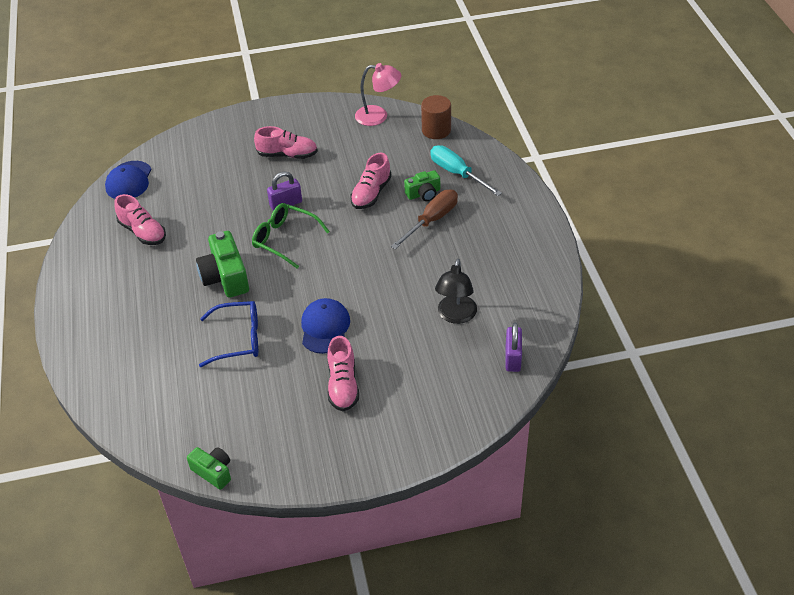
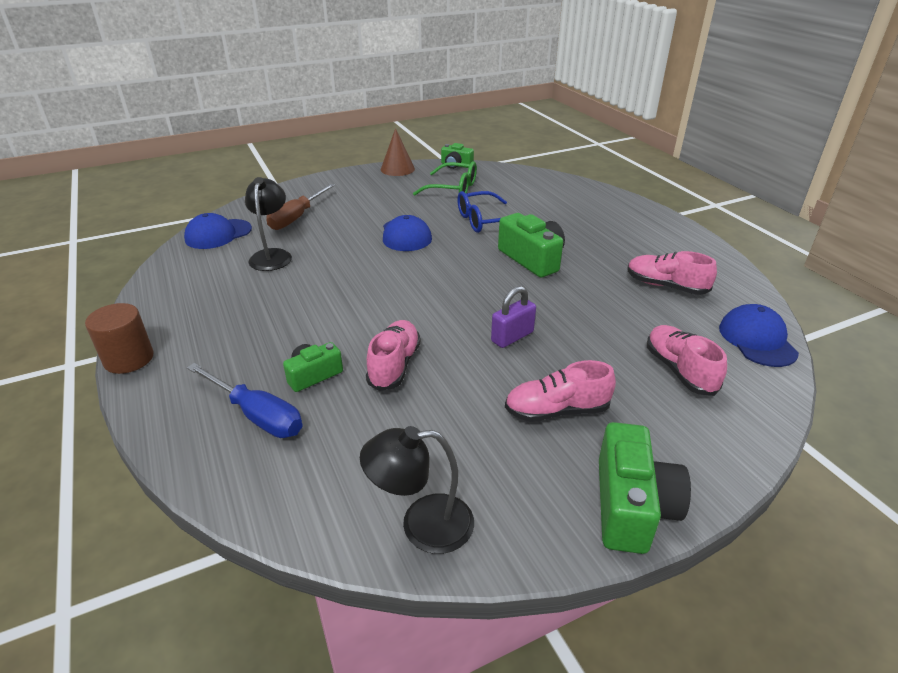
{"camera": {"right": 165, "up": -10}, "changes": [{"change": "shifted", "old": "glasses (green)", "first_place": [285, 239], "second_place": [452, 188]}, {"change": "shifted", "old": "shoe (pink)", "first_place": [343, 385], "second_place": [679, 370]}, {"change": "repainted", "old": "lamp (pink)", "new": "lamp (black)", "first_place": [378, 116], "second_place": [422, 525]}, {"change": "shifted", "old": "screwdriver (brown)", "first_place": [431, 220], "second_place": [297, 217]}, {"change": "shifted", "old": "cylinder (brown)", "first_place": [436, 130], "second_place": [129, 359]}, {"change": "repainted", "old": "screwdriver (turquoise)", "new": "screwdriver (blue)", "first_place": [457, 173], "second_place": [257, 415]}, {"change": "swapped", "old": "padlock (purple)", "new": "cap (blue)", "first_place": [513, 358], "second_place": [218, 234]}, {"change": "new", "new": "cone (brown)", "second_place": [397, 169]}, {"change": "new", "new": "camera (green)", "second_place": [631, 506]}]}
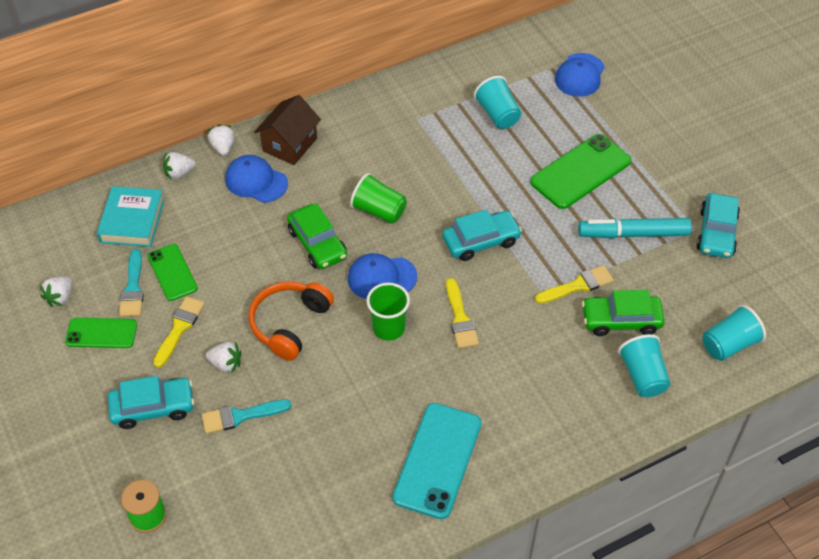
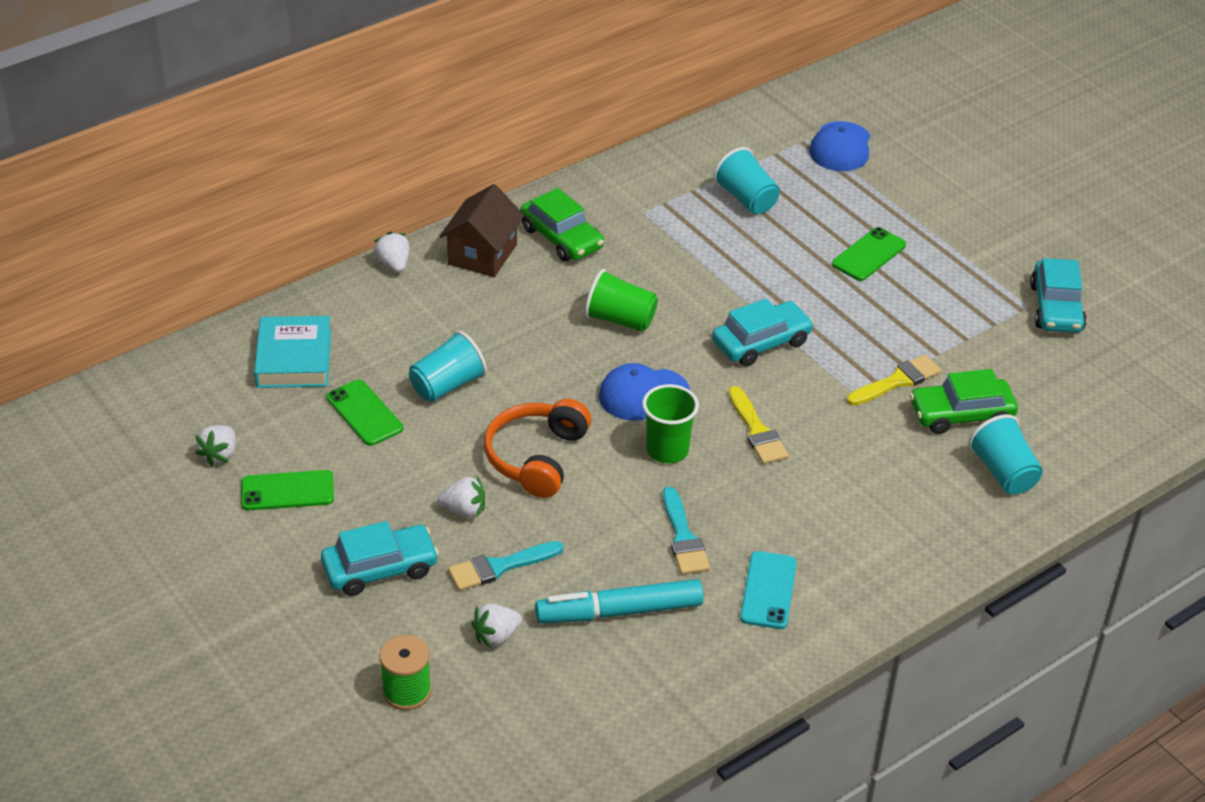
{"camera": {"right": -10, "up": -10}, "changes": [{"change": "shifted", "old": "brush (turquoise)", "first_place": [133, 288], "second_place": [683, 537]}, {"change": "gone", "old": "brush (yellow)", "first_place": [179, 328]}, {"change": "shifted", "old": "strawberry (white)", "first_place": [179, 173], "second_place": [496, 636]}, {"change": "gone", "old": "cap (blue)", "first_place": [256, 181]}, {"change": "shifted", "old": "car (green)", "first_place": [317, 243], "second_place": [561, 238]}, {"change": "scaled", "old": "phone (turquoise)", "first_place": [437, 460], "second_place": [768, 590], "factor": 0.61}, {"change": "scaled", "old": "phone (green)", "first_place": [580, 172], "second_place": [869, 255], "factor": 0.61}, {"change": "shifted", "old": "marker (turquoise)", "first_place": [633, 234], "second_place": [619, 611]}, {"change": "shifted", "old": "cup (turquoise)", "first_place": [729, 344], "second_place": [447, 385]}]}
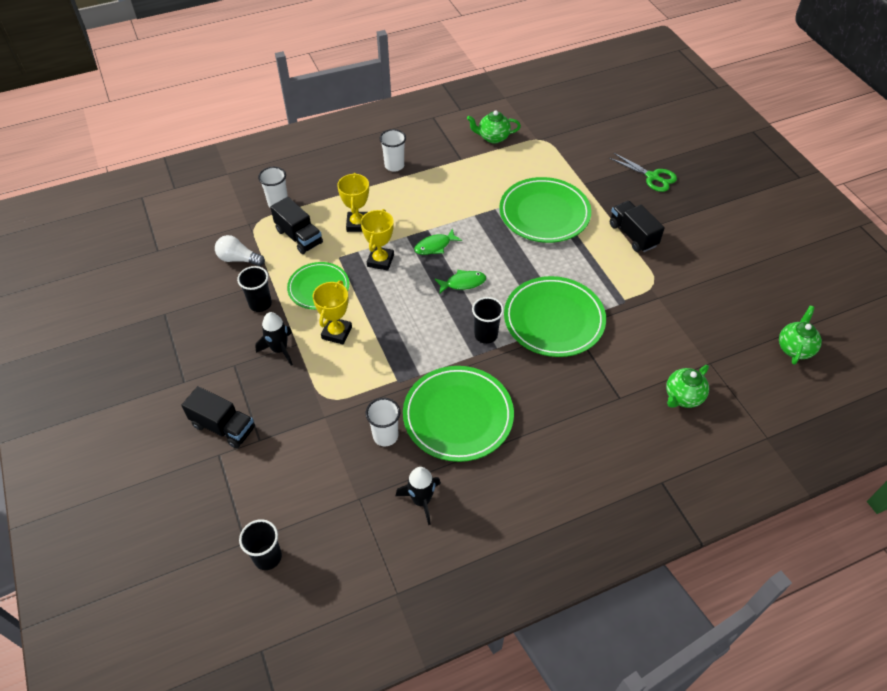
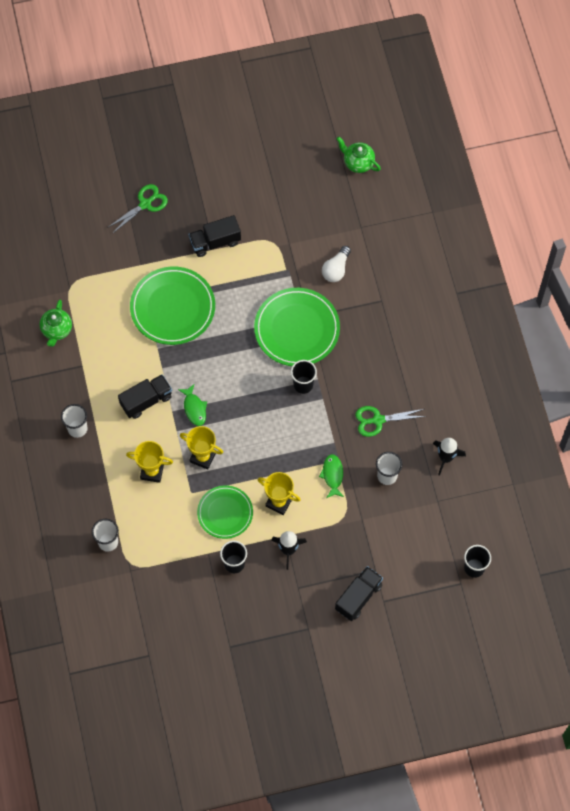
{"camera": {"right": -80, "up": 15}, "changes": [{"change": "shifted", "old": "light bulb (white)", "first_place": [238, 259], "second_place": [336, 269]}, {"change": "shifted", "old": "truck (black)", "first_place": [299, 237], "second_place": [146, 401]}, {"change": "swapped", "old": "plate (green)", "new": "scissors (green)", "first_place": [458, 416], "second_place": [378, 420]}, {"change": "shifted", "old": "fish (green)", "first_place": [463, 283], "second_place": [332, 475]}, {"change": "gone", "old": "teapot (green)", "first_place": [683, 397]}]}
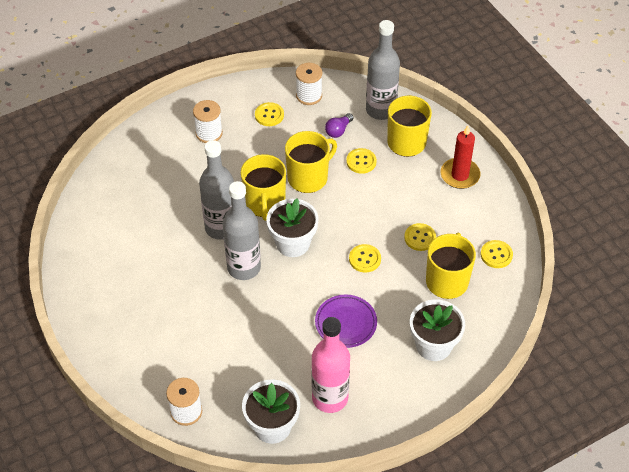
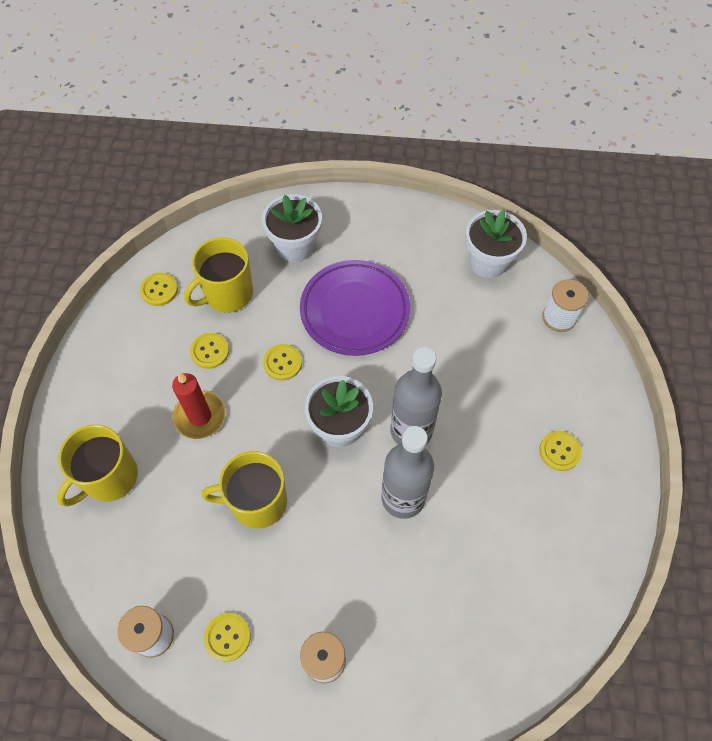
{"camera": {"right": -145, "up": 10}, "changes": [{"change": "gone", "old": "mug (yellow)", "first_place": [265, 203]}, {"change": "gone", "old": "bottle (pink)", "first_place": [330, 398]}, {"change": "scaled", "old": "plate (purple)", "first_place": [346, 323], "second_place": [355, 311], "factor": 1.58}, {"change": "gone", "old": "light bulb (purple)", "first_place": [338, 130]}, {"change": "shifted", "old": "button (yellow)", "first_place": [361, 162], "second_place": [559, 451]}, {"change": "gone", "old": "bottle (grey)", "first_place": [380, 110]}, {"change": "shifted", "old": "candle (red)", "first_place": [460, 175], "second_place": [200, 416]}]}
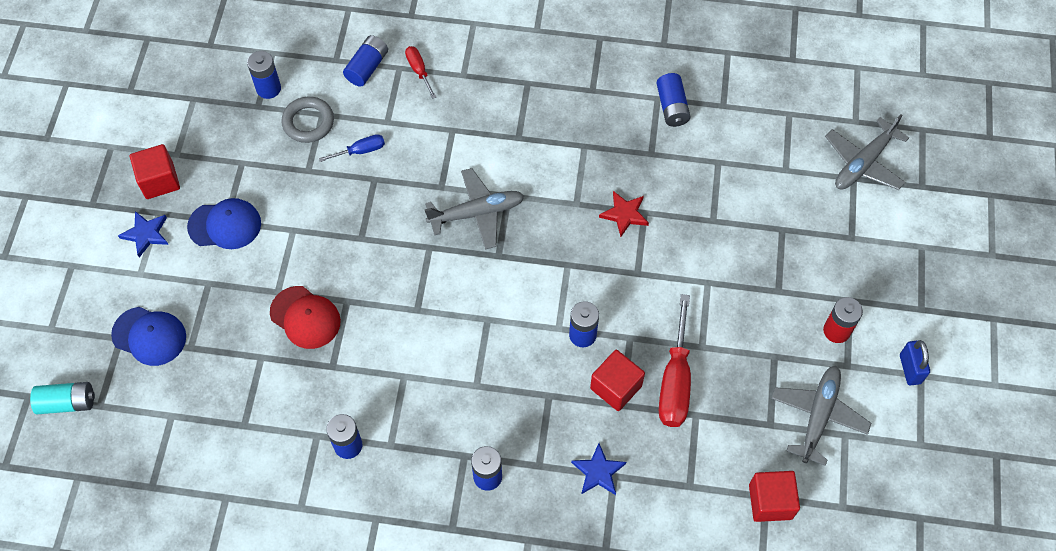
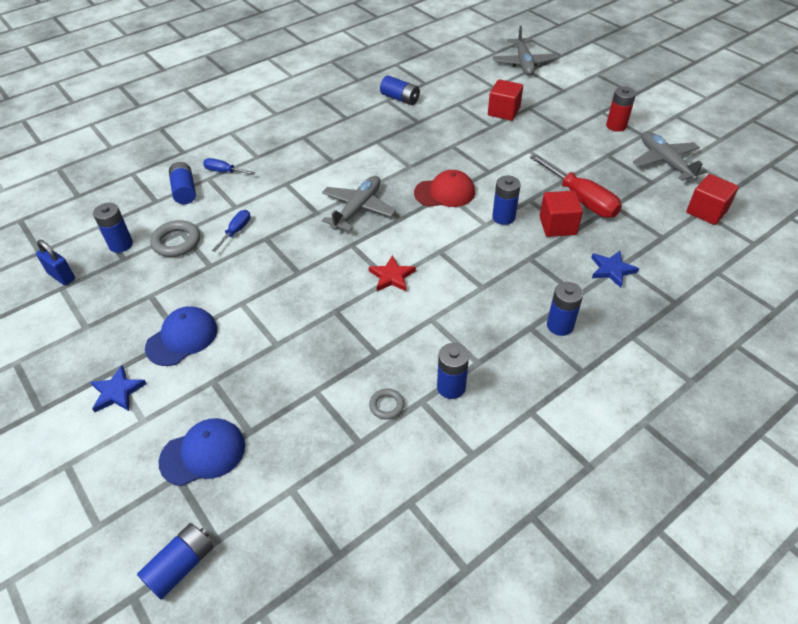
{"camera": {"right": -45, "up": -15}, "changes": [{"change": "repainted", "old": "battery (turquoise)", "new": "battery (blue)", "first_place": [67, 403], "second_place": [181, 566]}, {"change": "shifted", "old": "cube (red)", "first_place": [159, 180], "second_place": [503, 111]}, {"change": "shifted", "old": "cap (red)", "first_place": [305, 317], "second_place": [445, 192]}, {"change": "repainted", "old": "screwdriver (red)", "new": "screwdriver (blue)", "first_place": [419, 70], "second_place": [224, 171]}, {"change": "shifted", "old": "star (red)", "first_place": [624, 214], "second_place": [392, 276]}, {"change": "shifted", "old": "padlock (blue)", "first_place": [910, 369], "second_place": [61, 276]}, {"change": "new", "new": "ring (grey)", "second_place": [386, 405]}]}
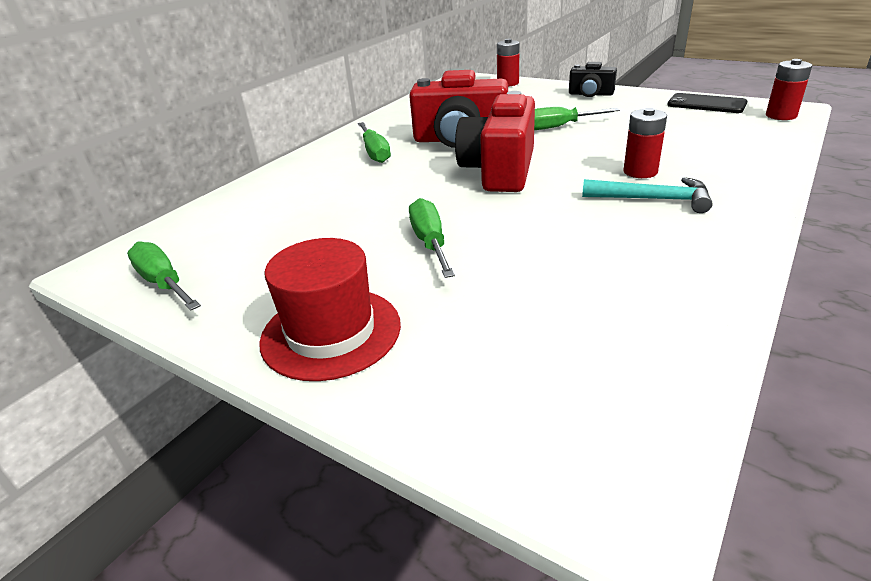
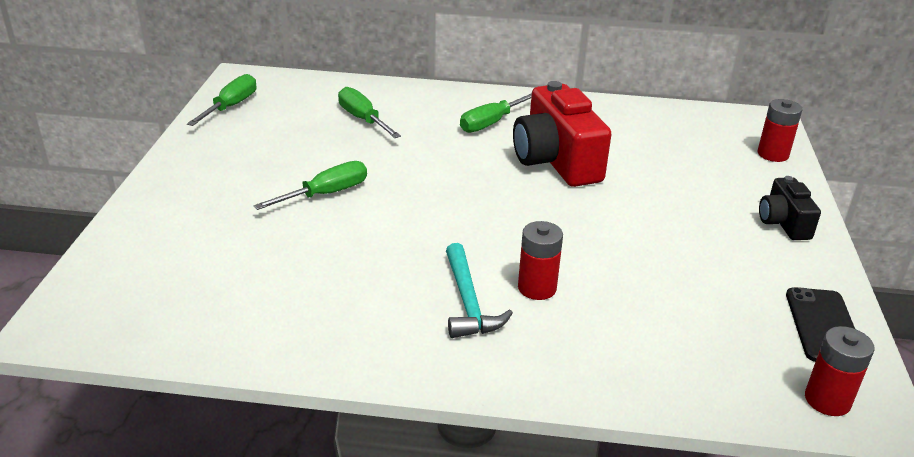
{"camera": {"right": 60, "up": 0}, "changes": [{"change": "gone", "old": "hat (red)", "first_place": [331, 332]}, {"change": "gone", "old": "camera (red)", "first_place": [500, 170]}, {"change": "shifted", "old": "screwdriver (green)", "first_place": [558, 127], "second_place": [363, 119]}]}
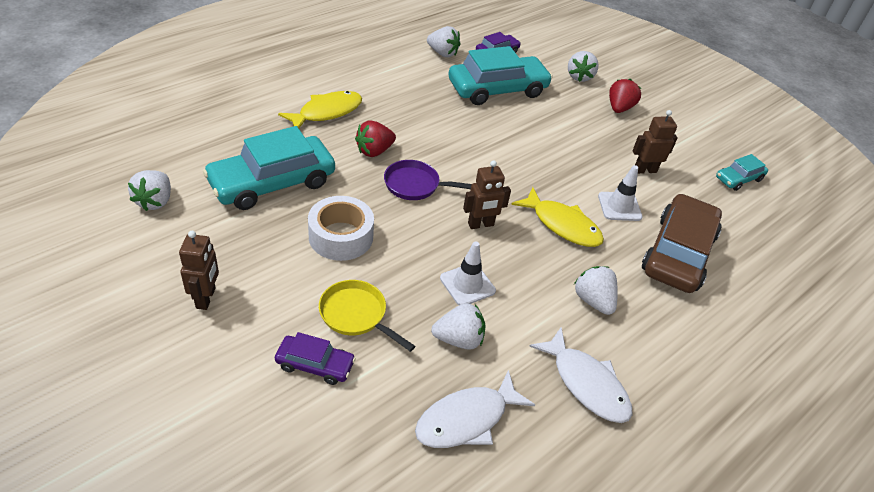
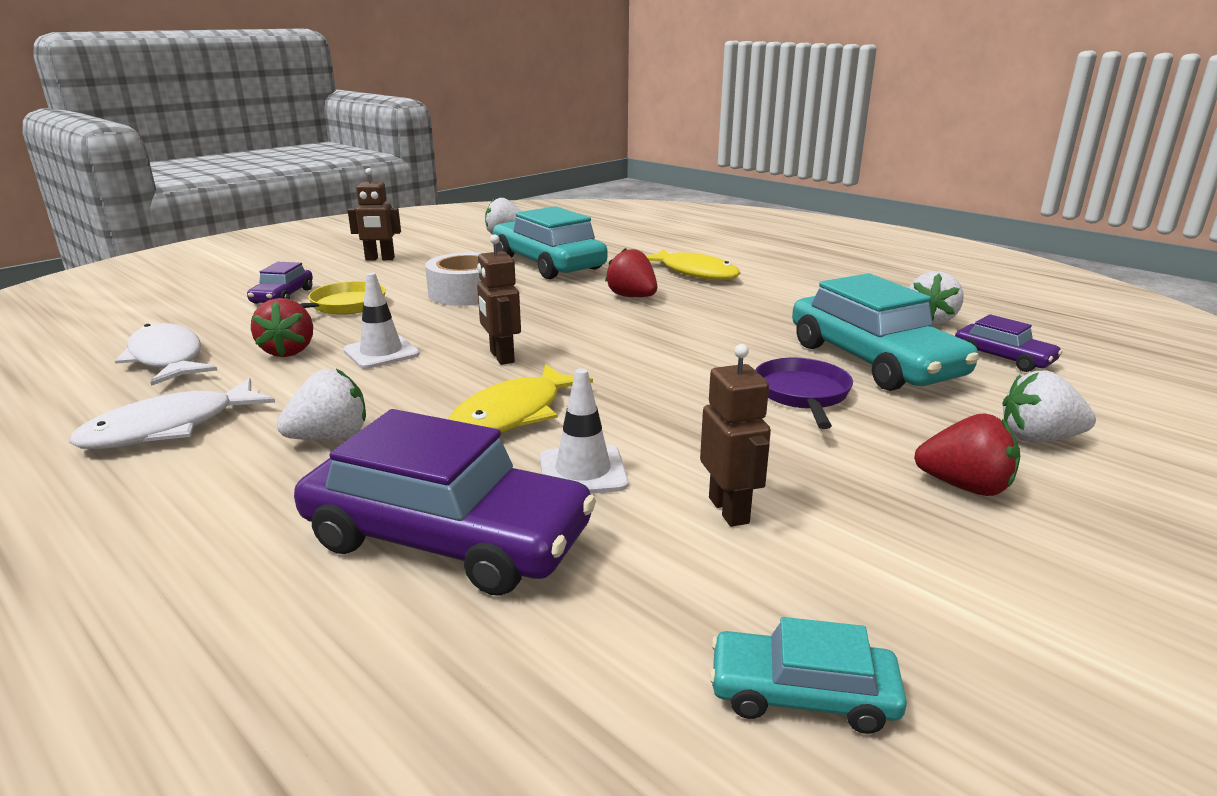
{"camera": {"right": 90, "up": -20}, "changes": [{"change": "shifted", "old": "pan (purple)", "first_place": [415, 185], "second_place": [802, 394]}, {"change": "repainted", "old": "strawberry (white)", "new": "strawberry (red)", "first_place": [458, 339], "second_place": [289, 351]}, {"change": "repainted", "old": "car (brown)", "new": "car (purple)", "first_place": [678, 253], "second_place": [447, 537]}, {"change": "rotated", "old": "car (turquoise)", "first_place": [738, 179], "second_place": [802, 694], "degrees": -45}]}
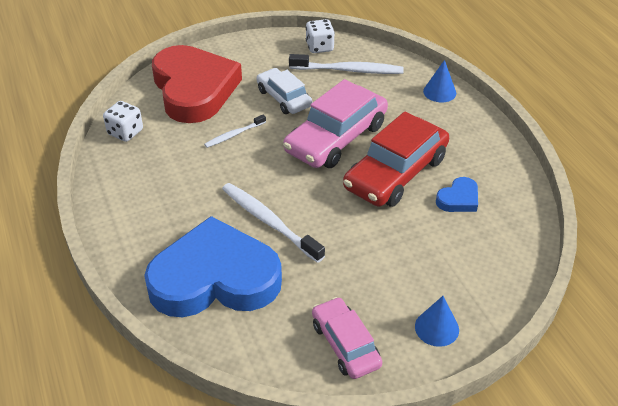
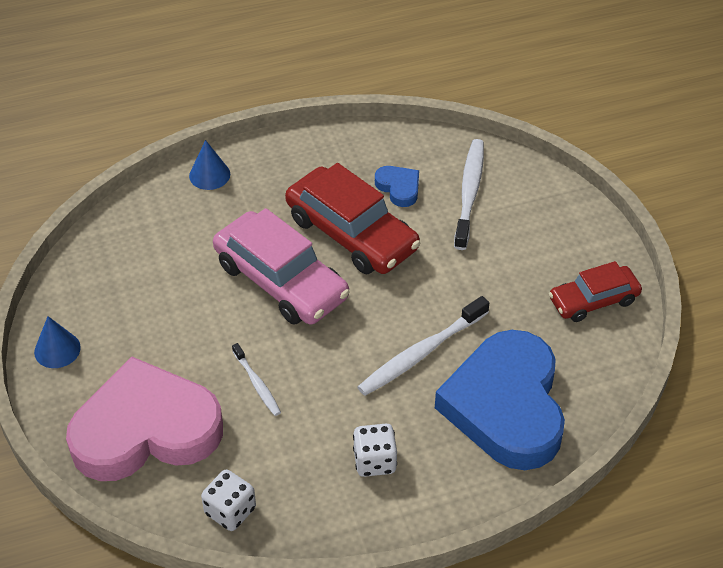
{"camera": {"right": -85, "up": 5}, "changes": [{"change": "repainted", "old": "heart (red)", "new": "heart (pink)", "first_place": [194, 89], "second_place": [146, 429]}, {"change": "gone", "old": "car (white)", "first_place": [284, 98]}, {"change": "shifted", "old": "toothbrush (white)", "first_place": [348, 70], "second_place": [469, 193]}, {"change": "shifted", "old": "dice (white)", "first_place": [319, 47], "second_place": [375, 461]}, {"change": "repainted", "old": "car (pink)", "new": "car (red)", "first_place": [345, 344], "second_place": [593, 300]}, {"change": "shifted", "old": "cone (blue)", "first_place": [436, 328], "second_place": [57, 349]}]}
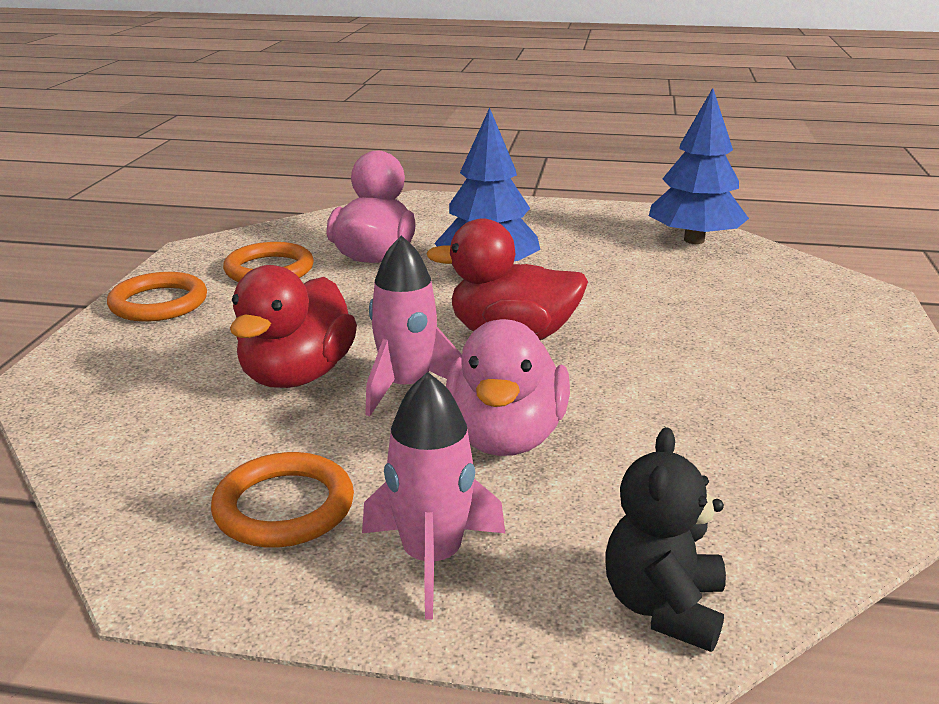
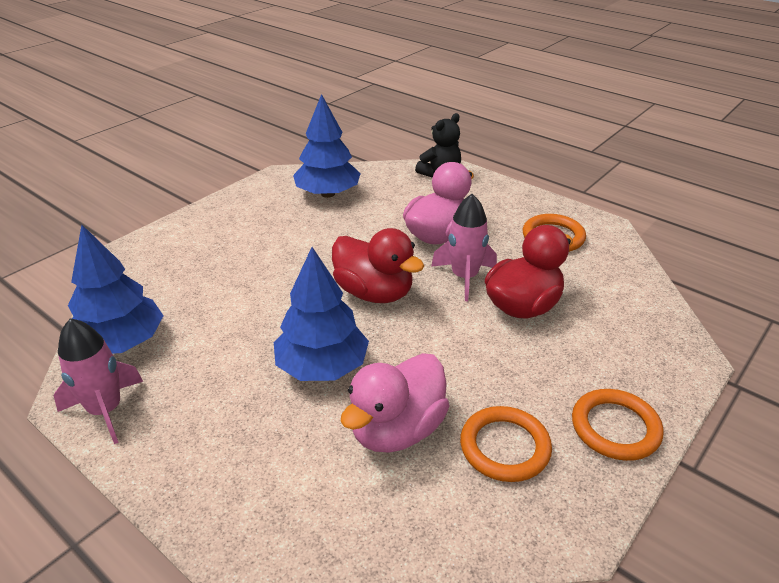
{"camera": {"right": -150, "up": 10}, "changes": [{"change": "shifted", "old": "rocket (pink)", "first_place": [432, 558], "second_place": [106, 410]}, {"change": "new", "new": "tree (blue)", "second_place": [327, 194]}]}
